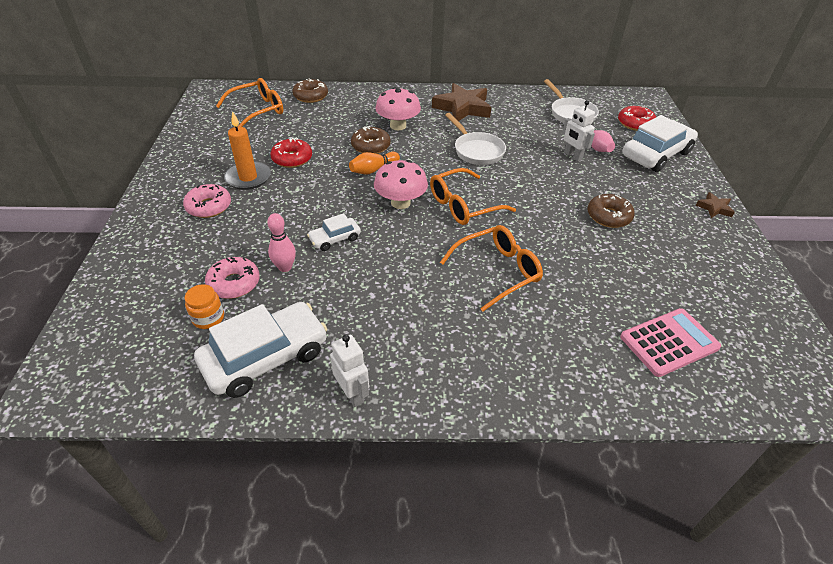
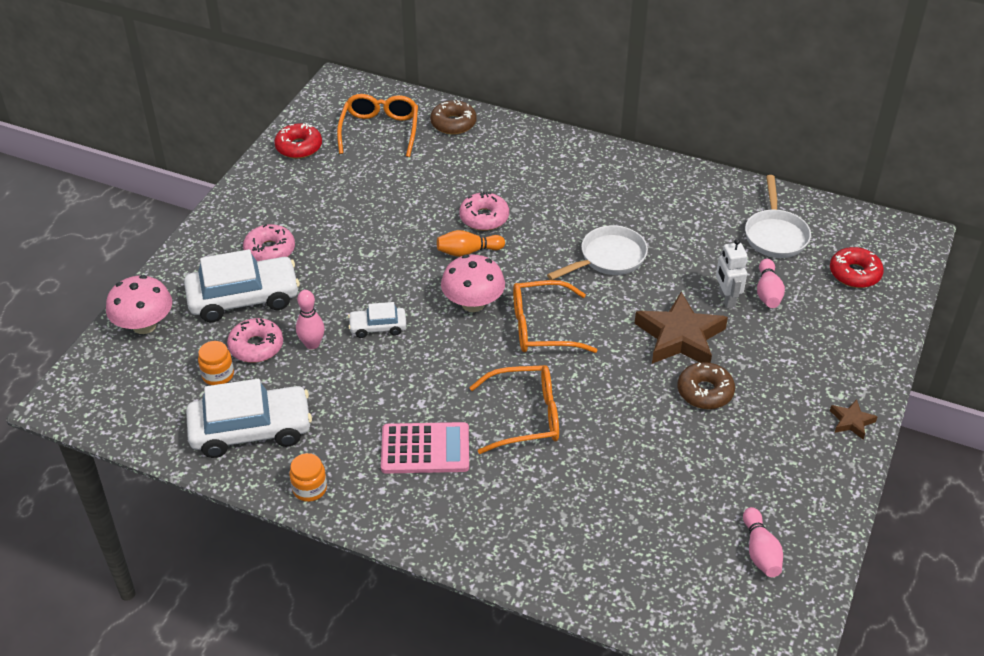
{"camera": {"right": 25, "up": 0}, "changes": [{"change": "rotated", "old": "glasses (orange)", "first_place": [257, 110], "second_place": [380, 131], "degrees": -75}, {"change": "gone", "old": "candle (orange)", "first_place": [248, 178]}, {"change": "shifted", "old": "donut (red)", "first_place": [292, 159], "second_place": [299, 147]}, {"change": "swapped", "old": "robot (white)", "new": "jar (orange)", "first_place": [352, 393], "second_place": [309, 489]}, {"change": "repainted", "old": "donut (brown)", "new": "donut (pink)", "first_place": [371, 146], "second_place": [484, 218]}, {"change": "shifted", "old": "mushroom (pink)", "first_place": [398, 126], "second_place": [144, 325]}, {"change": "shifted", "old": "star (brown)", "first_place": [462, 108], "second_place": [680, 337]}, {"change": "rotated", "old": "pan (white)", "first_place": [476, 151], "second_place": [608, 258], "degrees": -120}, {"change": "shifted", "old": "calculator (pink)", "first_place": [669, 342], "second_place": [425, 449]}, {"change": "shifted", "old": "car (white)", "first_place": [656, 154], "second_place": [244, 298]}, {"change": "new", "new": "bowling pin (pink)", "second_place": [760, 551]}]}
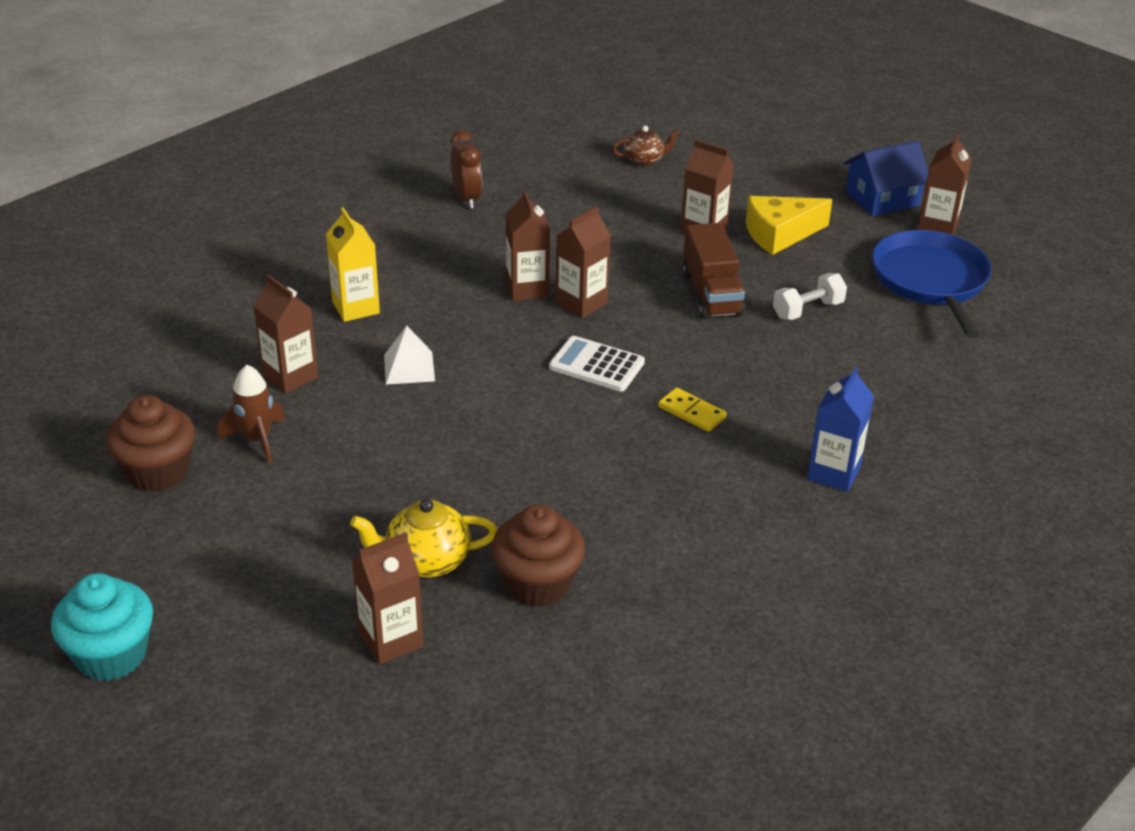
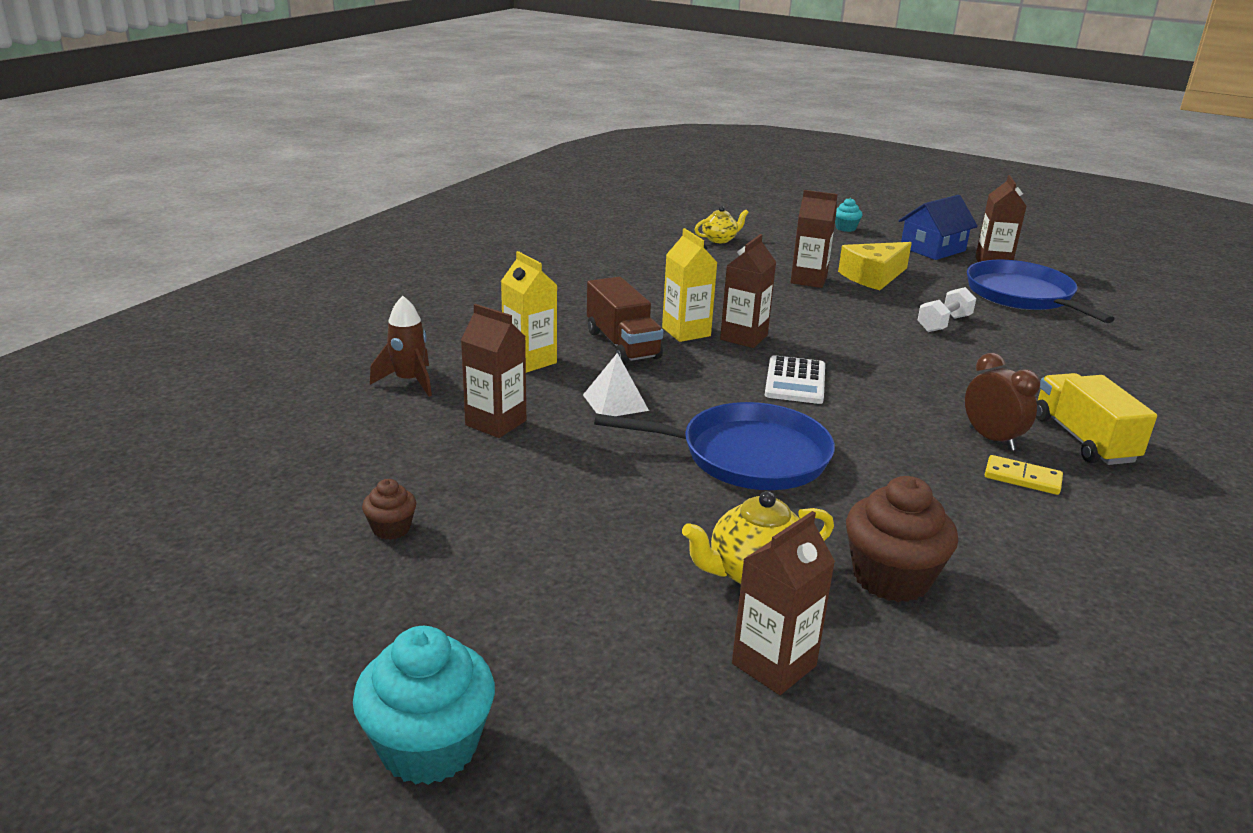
{"camera": {"right": -15, "up": -10}, "changes": [{"change": "scaled", "old": "cupcake (brown)", "first_place": [158, 472], "second_place": [391, 528], "factor": 0.51}, {"change": "shifted", "old": "rocket (brown)", "first_place": [257, 440], "second_place": [409, 381]}, {"change": "shifted", "old": "clock (brown)", "first_place": [467, 198], "second_place": [991, 439]}, {"change": "repainted", "old": "carton (brown)", "new": "carton (yellow)", "first_place": [527, 289], "second_place": [686, 332]}, {"change": "rotated", "old": "calculator (white)", "first_place": [596, 365], "second_place": [795, 381], "degrees": -90}, {"change": "repainted", "old": "teapot (brown)", "new": "teapot (yellow)", "first_place": [644, 160], "second_place": [720, 239]}, {"change": "shifted", "old": "domino (yellow)", "first_place": [692, 412], "second_place": [1022, 478]}, {"change": "shifted", "old": "truck (brown)", "first_place": [711, 294], "second_place": [622, 345]}, {"change": "swapped", "old": "carton (blue)", "new": "truck (yellow)", "first_place": [833, 473], "second_place": [1083, 439]}, {"change": "new", "new": "pan (blue)", "second_place": [747, 455]}, {"change": "new", "new": "cupcake (turquoise)", "second_place": [845, 228]}]}
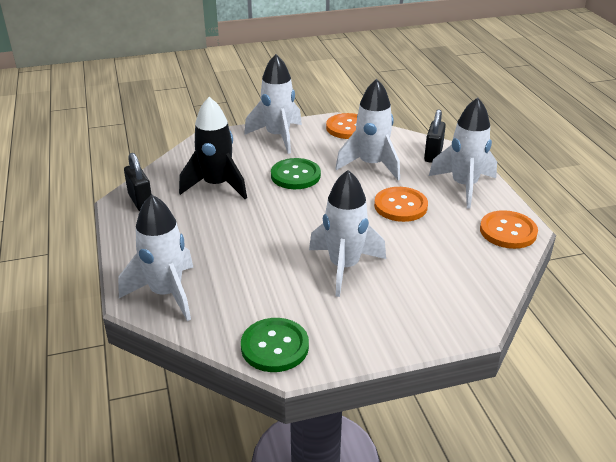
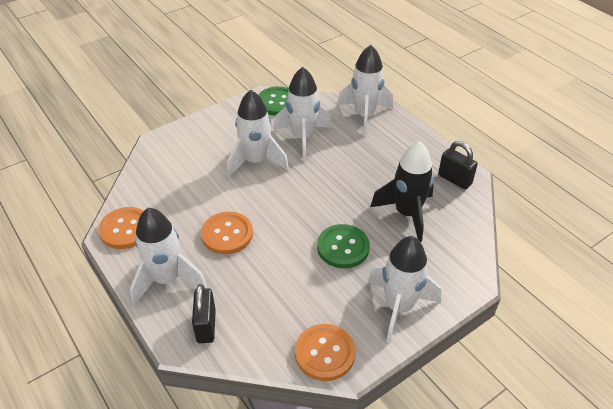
{"camera": {"right": 160, "up": 10}, "changes": [{"change": "shifted", "old": "rocket (white)", "first_place": [371, 165], "second_place": [303, 138]}]}
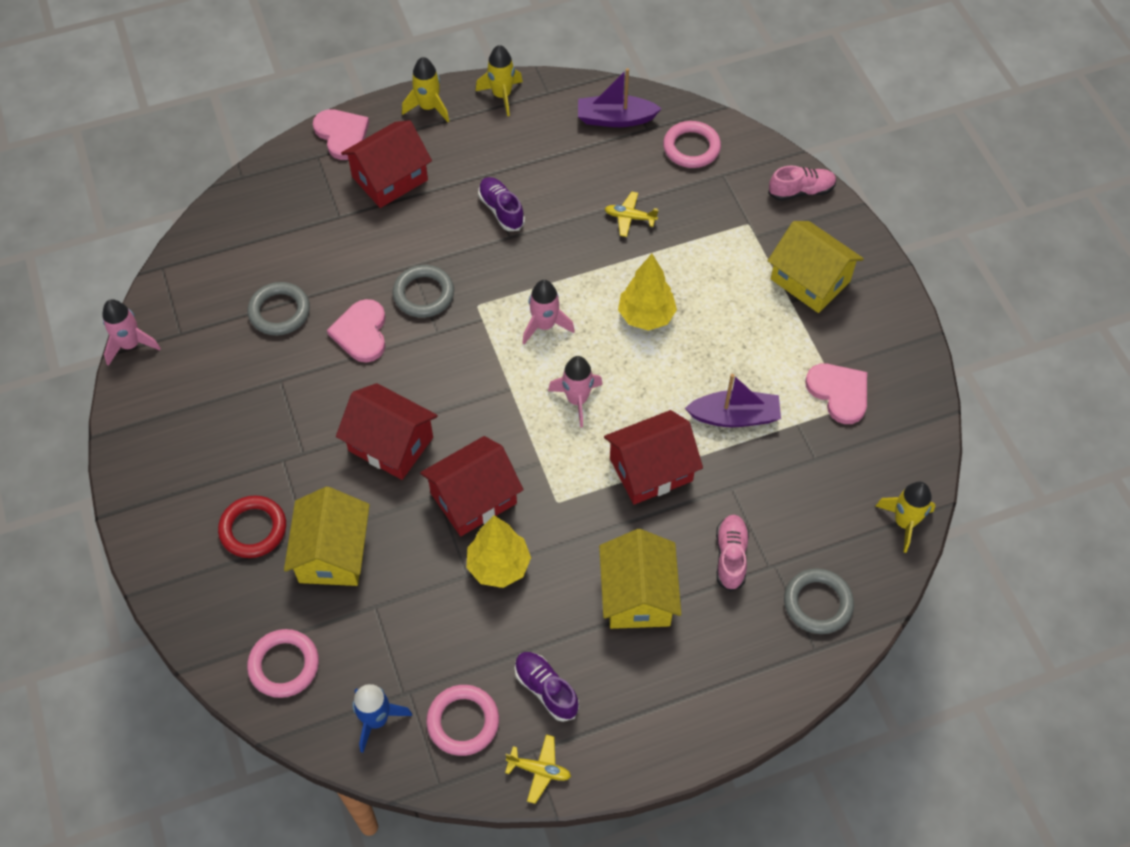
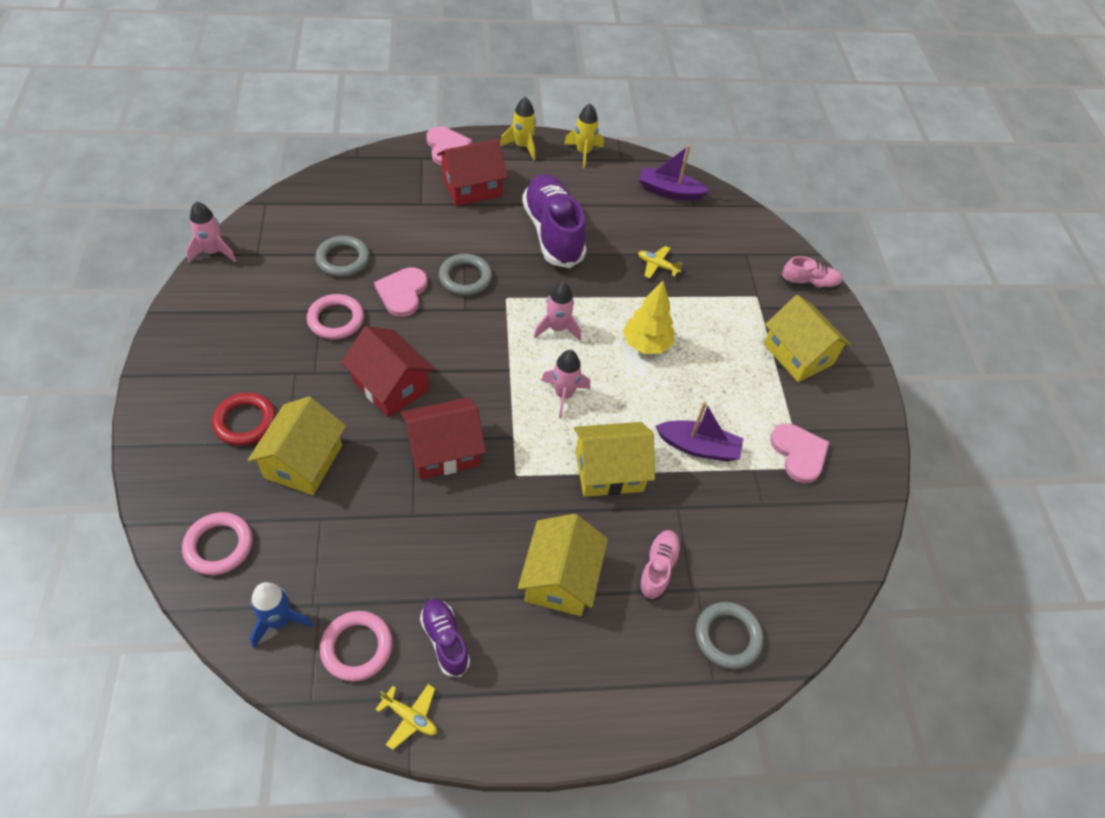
{"camera": {"right": 10, "up": -5}, "changes": [{"change": "gone", "old": "tree (yellow)", "first_place": [499, 566]}, {"change": "scaled", "old": "shoe (purple)", "first_place": [501, 210], "second_place": [553, 233], "factor": 1.99}, {"change": "repainted", "old": "house (red)", "new": "house (yellow)", "first_place": [651, 470], "second_place": [609, 471]}, {"change": "shifted", "old": "ring (pink)", "first_place": [691, 148], "second_place": [336, 320]}, {"change": "gone", "old": "rocket (yellow)", "first_place": [904, 522]}]}
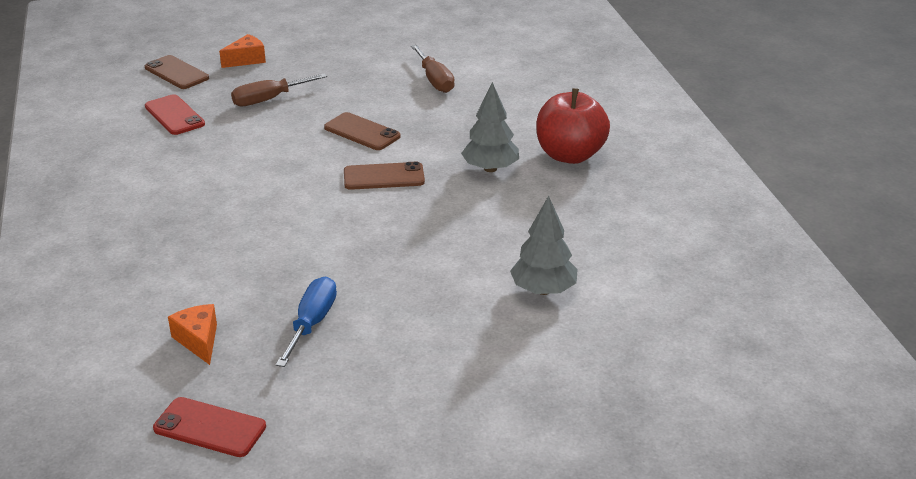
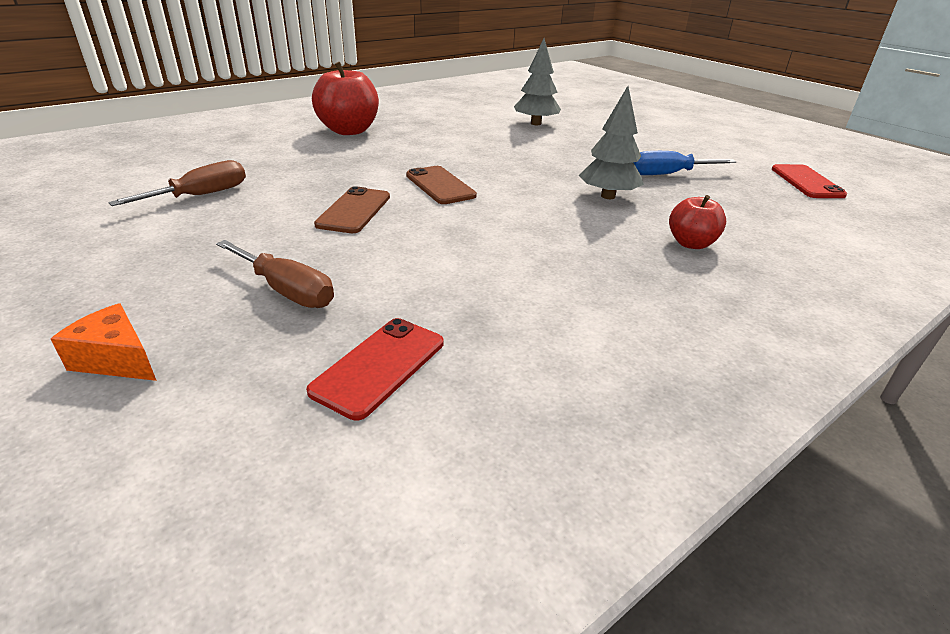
{"camera": {"right": -115, "up": 0}, "changes": [{"change": "gone", "old": "phone (brown)", "first_place": [176, 73]}, {"change": "gone", "old": "cheese (orange)", "first_place": [198, 340]}, {"change": "shifted", "old": "tree (grey)", "first_place": [490, 168], "second_place": [608, 196]}, {"change": "new", "new": "apple (red)", "second_place": [691, 243]}]}
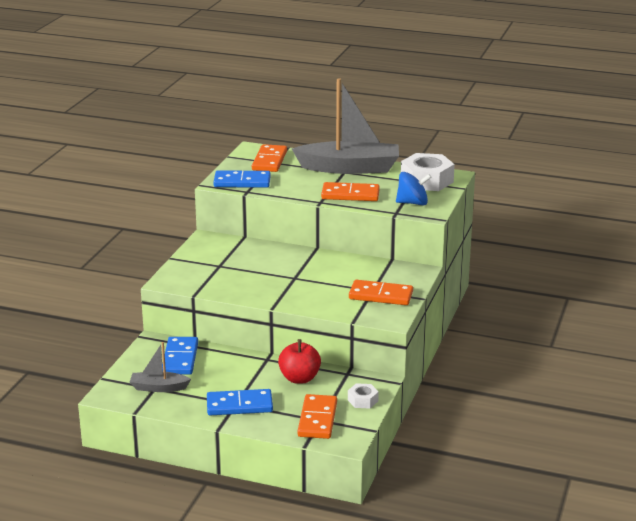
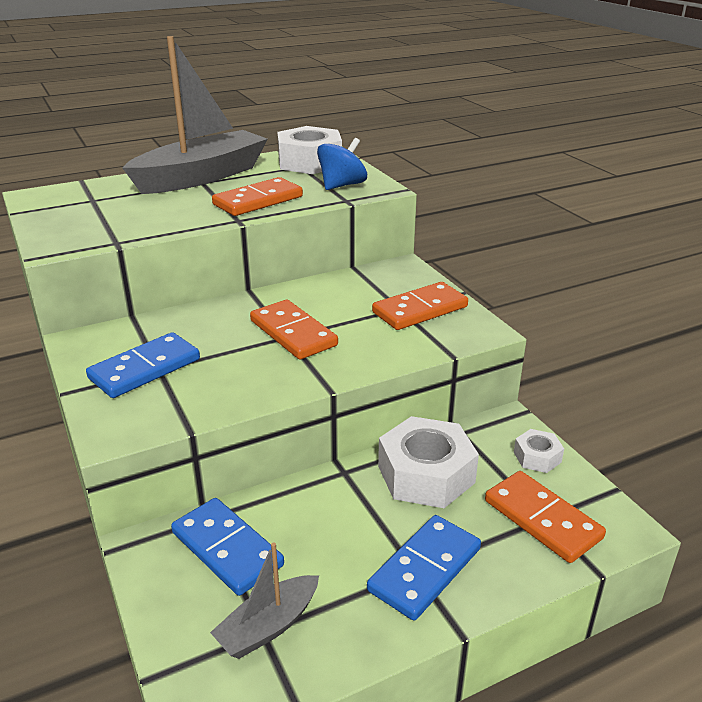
{"camera": {"right": -45, "up": 5}, "changes": [{"change": "shifted", "old": "domino (blue)", "first_place": [242, 182], "second_place": [145, 369]}, {"change": "shifted", "old": "domino (orange)", "first_place": [269, 161], "second_place": [293, 333]}, {"change": "swapped", "old": "apple (red)", "new": "nut (white)", "first_place": [299, 378], "second_place": [426, 474]}]}
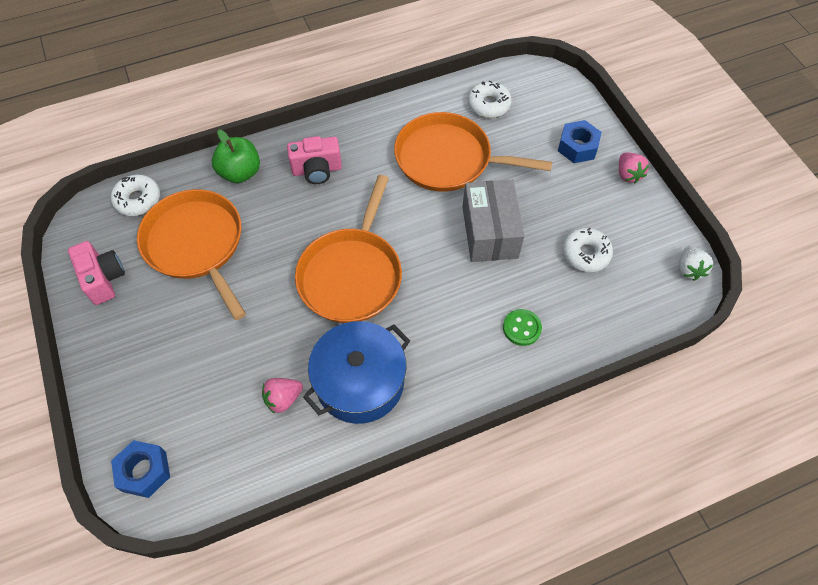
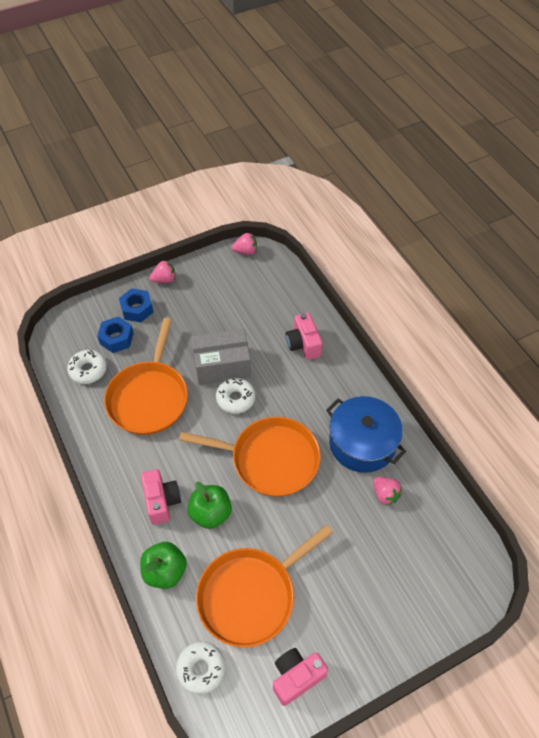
{"camera": {"right": -95, "up": -5}, "changes": [{"change": "shifted", "old": "nut (blue)", "first_place": [144, 471], "second_place": [116, 338]}, {"change": "swapped", "old": "button (green)", "new": "camera (pink)", "first_place": [522, 328], "second_place": [303, 344]}, {"change": "shifted", "old": "donut (white)", "first_place": [585, 254], "second_place": [235, 399]}, {"change": "repainted", "old": "strawberry (white)", "new": "strawberry (pink)", "first_place": [689, 269], "second_place": [245, 251]}, {"change": "new", "new": "apple (green)", "second_place": [210, 513]}]}
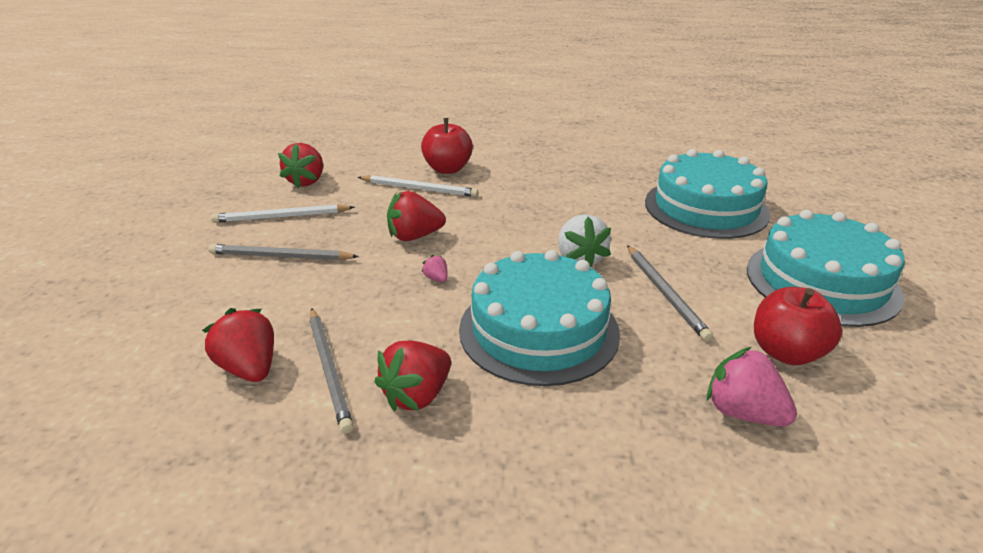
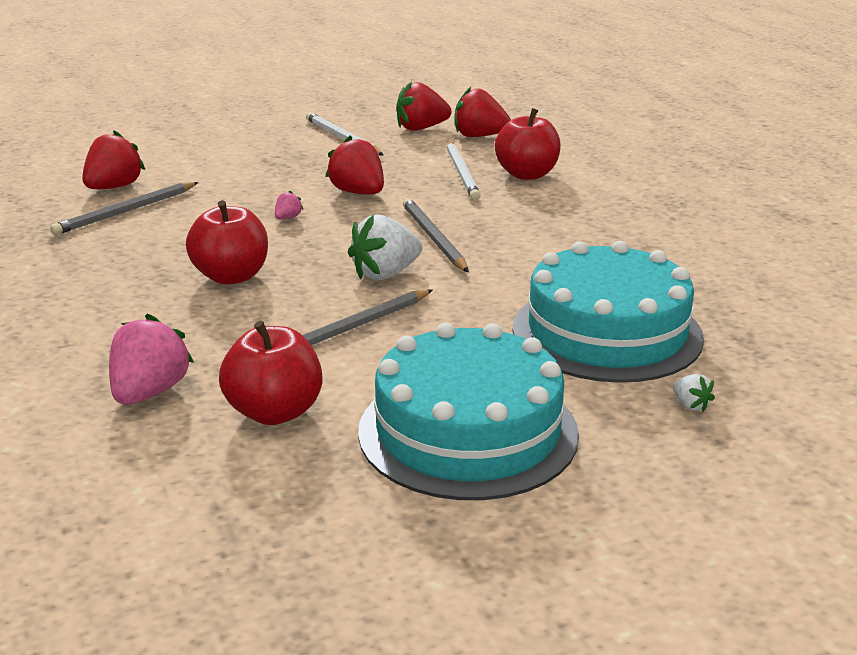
{"camera": {"right": 65, "up": -5}, "changes": [{"change": "shifted", "old": "pencil (grey)", "first_place": [280, 256], "second_place": [433, 238]}, {"change": "shifted", "old": "strawberry (red)", "first_place": [417, 395], "second_place": [479, 136]}, {"change": "swapped", "old": "cake (turquoise)", "new": "apple (red)", "first_place": [538, 330], "second_place": [231, 276]}, {"change": "new", "new": "strawberry (white)", "second_place": [690, 405]}]}
